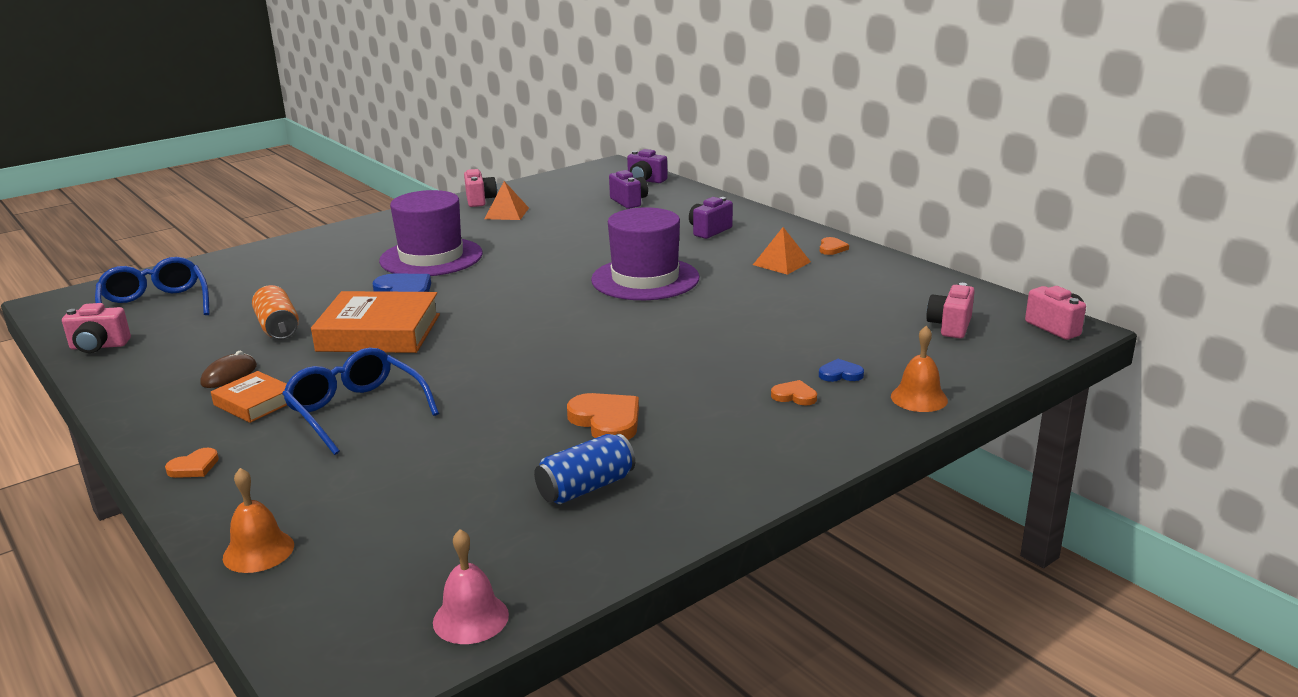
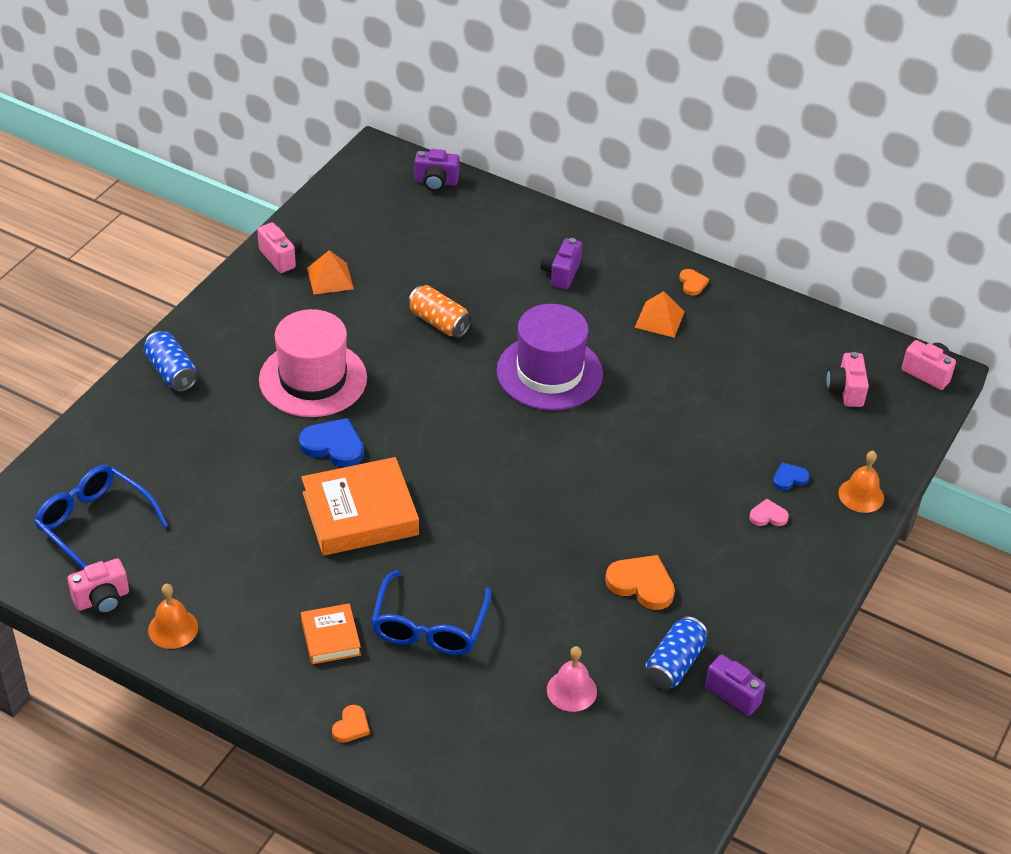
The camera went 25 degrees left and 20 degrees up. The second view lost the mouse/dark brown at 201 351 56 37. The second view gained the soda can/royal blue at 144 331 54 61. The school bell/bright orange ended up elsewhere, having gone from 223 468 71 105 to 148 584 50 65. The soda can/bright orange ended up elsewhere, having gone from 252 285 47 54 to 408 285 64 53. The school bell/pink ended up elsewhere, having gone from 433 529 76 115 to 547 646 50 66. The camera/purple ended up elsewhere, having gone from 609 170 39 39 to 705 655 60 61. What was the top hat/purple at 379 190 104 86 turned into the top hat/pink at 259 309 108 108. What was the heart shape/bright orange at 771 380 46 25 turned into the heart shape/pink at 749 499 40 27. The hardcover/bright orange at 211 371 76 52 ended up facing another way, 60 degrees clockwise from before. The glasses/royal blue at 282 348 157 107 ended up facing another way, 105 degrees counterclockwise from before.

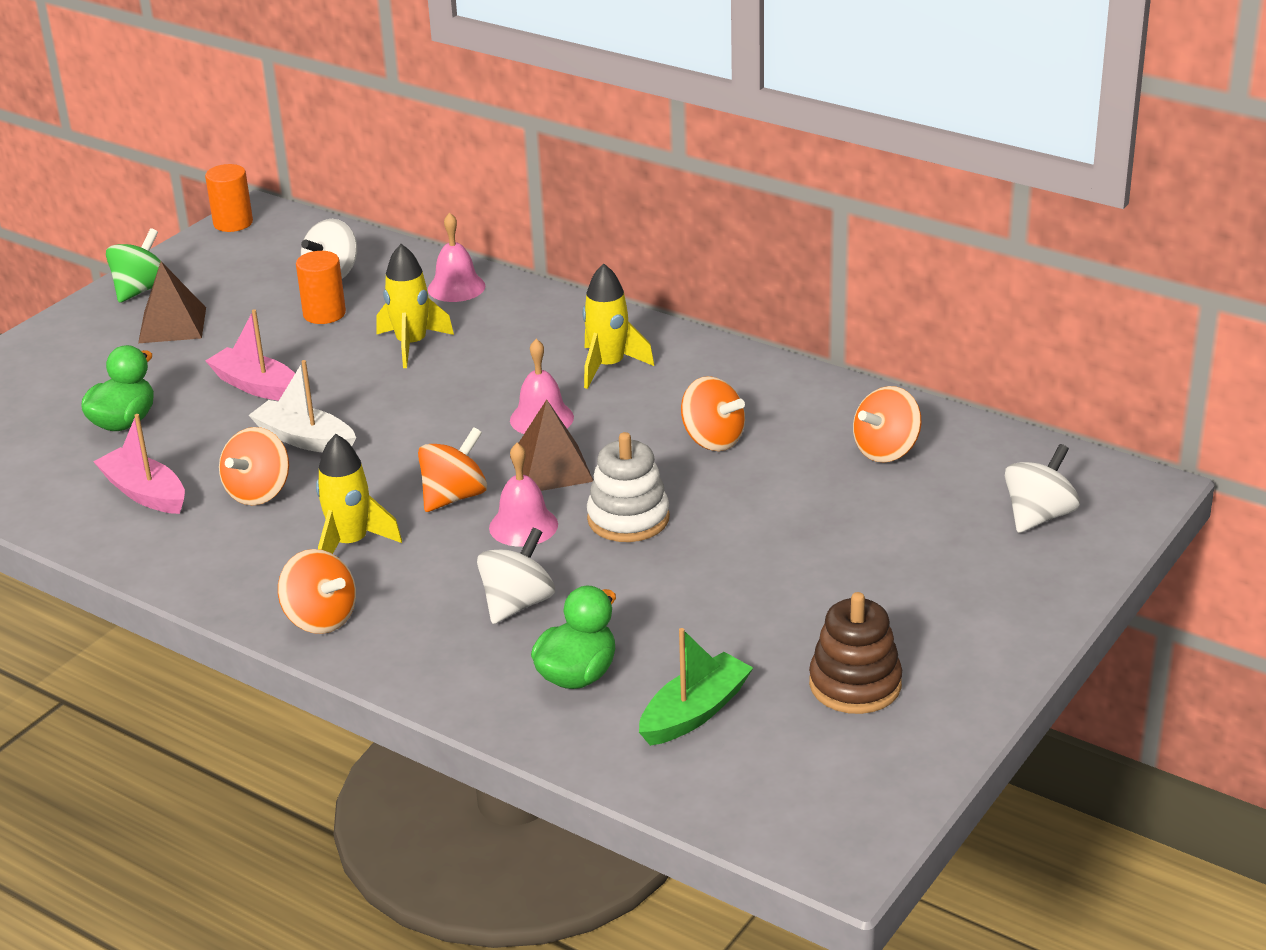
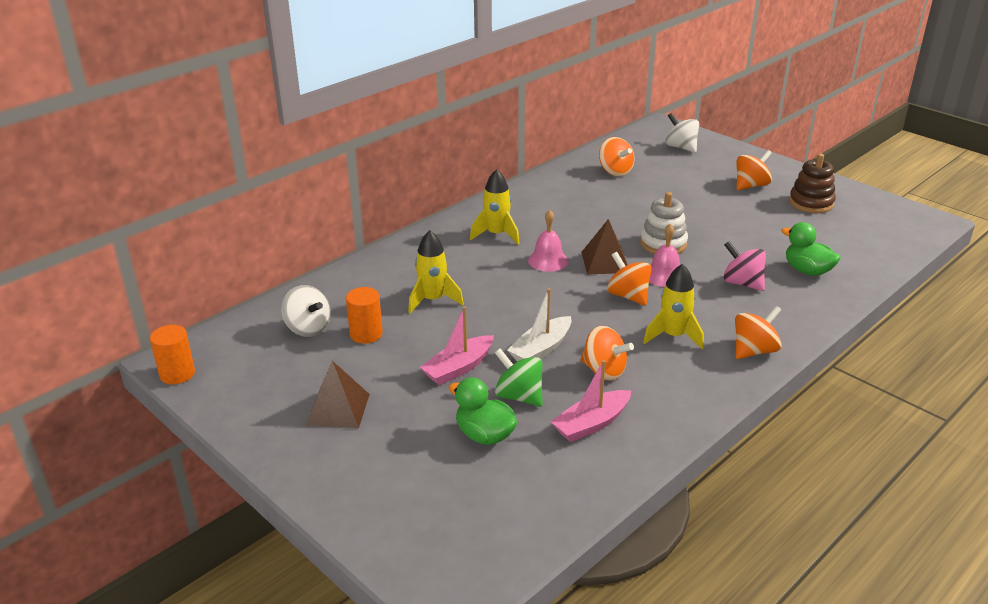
The camera went 80 degrees left and 0 degrees up. The second view lost the school bell/pink at 428 212 57 90. The second view lost the sailboat/emerald at 639 628 114 118. The spinning top/emerald ended up elsewhere, having gone from 106 228 55 75 to 495 348 48 59. The spinning top/bright orange ended up elsewhere, having gone from 681 376 64 75 to 736 150 36 40. What was the spinning top/pure white at 477 528 78 96 turned into the spinning top/pink at 724 241 42 50.

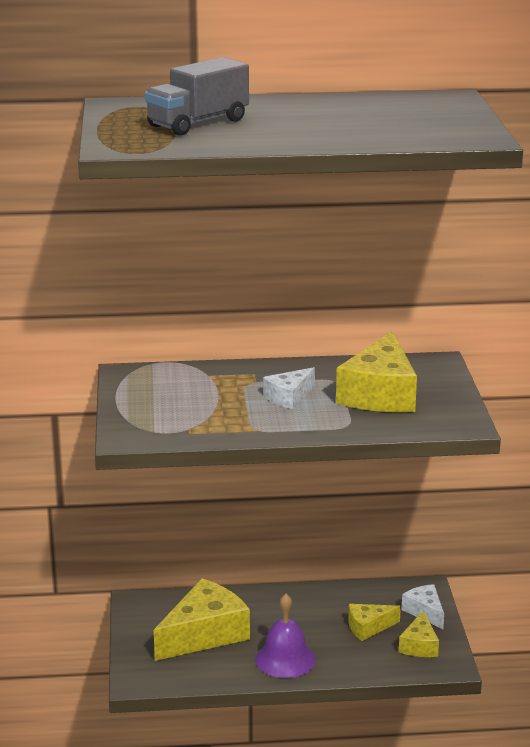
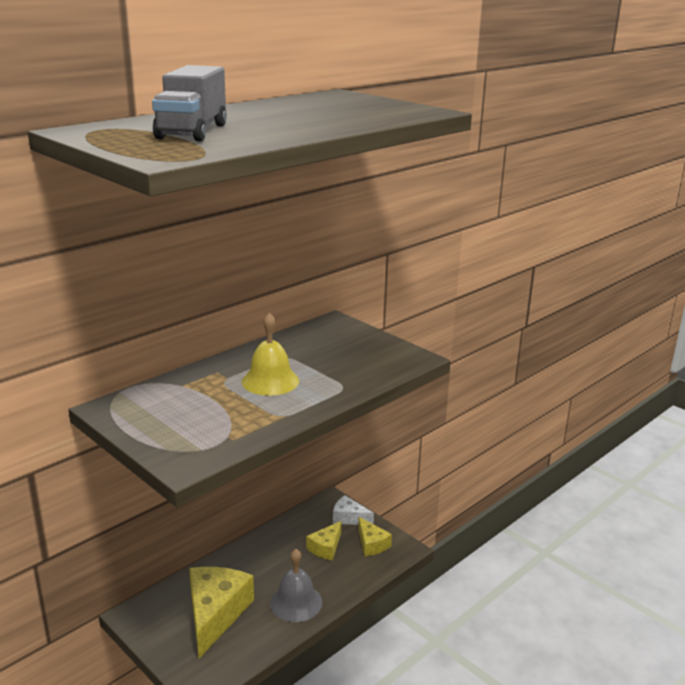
The camera went 40 degrees left and 0 degrees up. The second view lost the cheese/yellow at 336 331 81 81. Where the cheese/pure white stood at 263 367 52 42, the school bell/yellow came to stand at 242 313 57 83. What was the school bell/purple at 255 594 61 84 turned into the school bell/gray at 270 549 52 73.

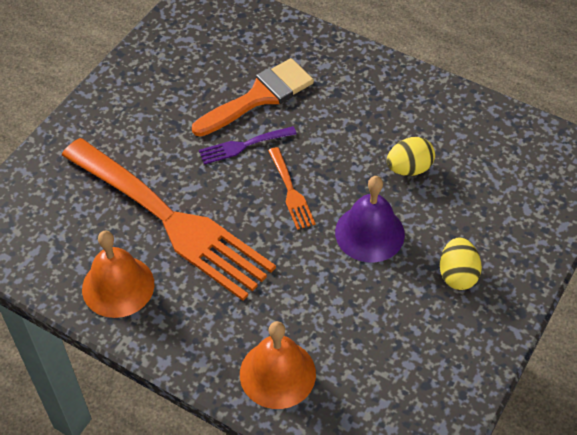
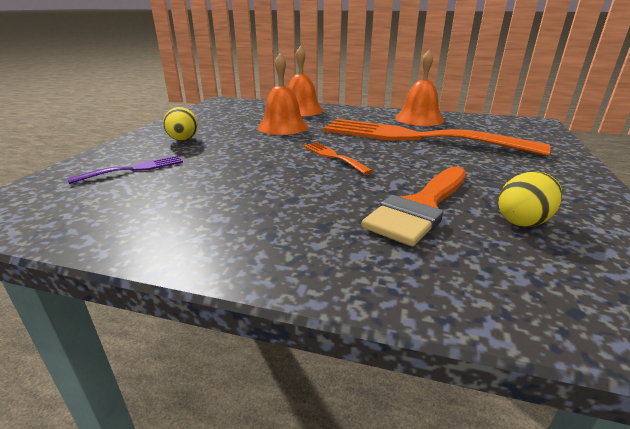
The camera went 165 degrees right and 25 degrees down. The second view lost the school bell/purple at 335 176 70 86. The second view gained the school bell/bright orange at 257 54 52 81. The fork/purple ended up elsewhere, having gone from 199 126 98 39 to 67 156 116 28. The egg/yellow ended up elsewhere, having gone from 387 137 48 39 to 498 172 64 55.

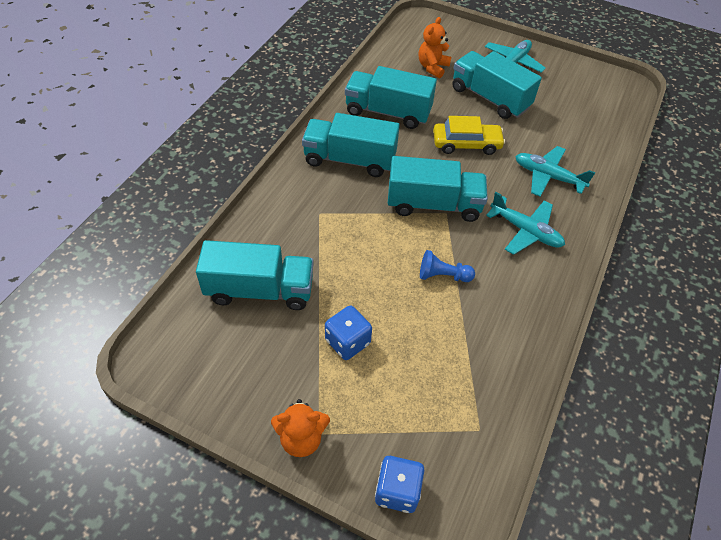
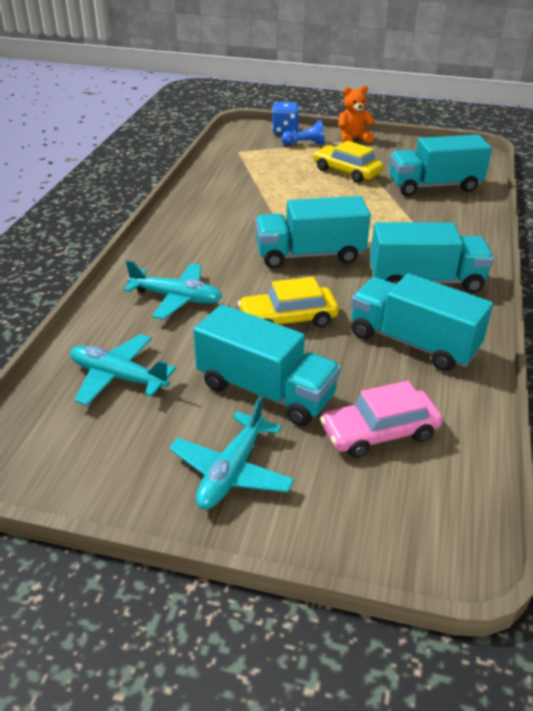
The camera went 170 degrees right and 15 degrees down. The pawn/royal blue ended up elsewhere, having gone from 420 250 55 32 to 281 120 44 25. The plane/teal ended up elsewhere, having gone from 486 192 79 63 to 70 334 106 71. Where the dice/royal blue stood at 325 306 47 54, the automobile/yellow came to stand at 313 141 70 42. Where the teddy/bright orange stood at 419 17 32 61, the automobile/pink came to stand at 320 381 123 77. The toy truck/teal at 345 66 92 63 ended up facing another way, 150 degrees counterclockwise from before.

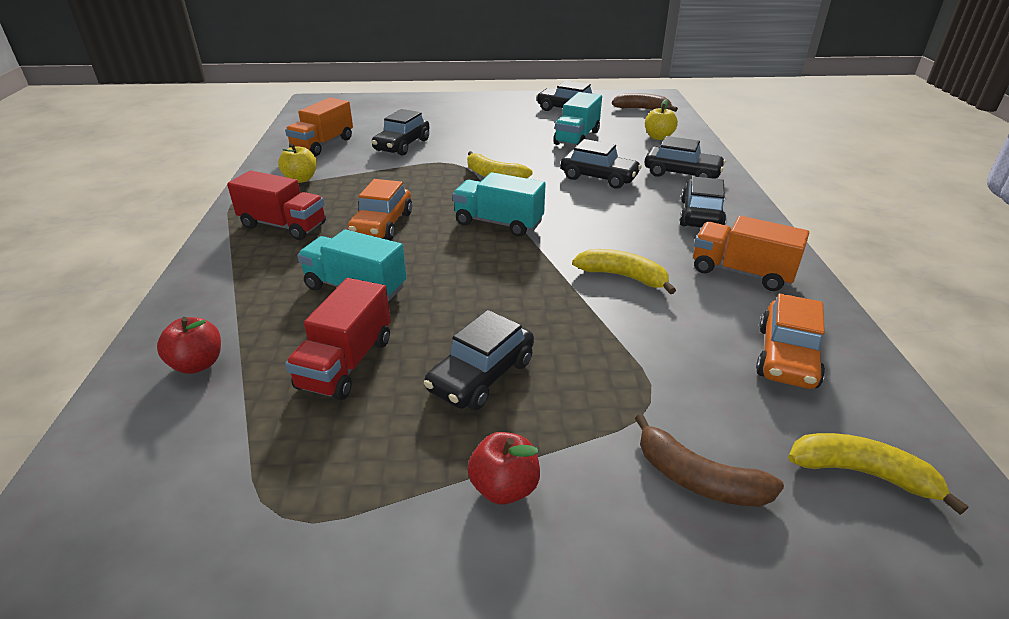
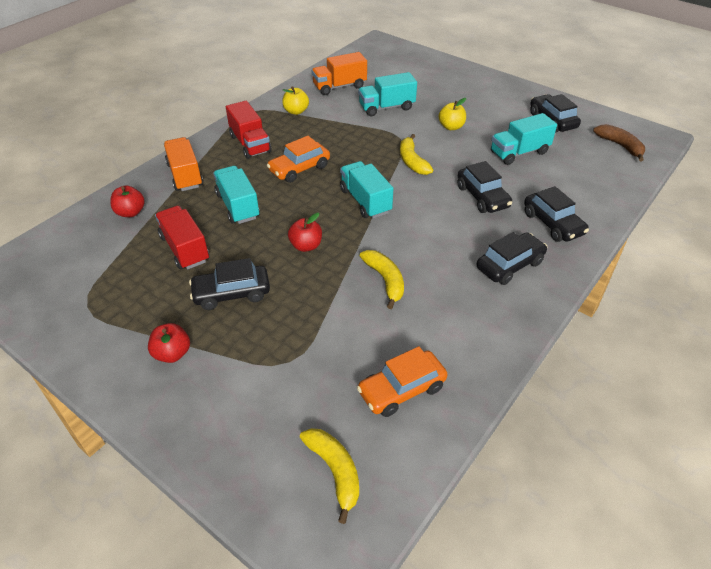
The camera went 40 degrees right and 10 degrees up. The second view lost the toy banana/dark brown at 635 414 149 93. The second view gained the apple/crimson at 288 213 34 39. The apple/yellow ended up elsewhere, having gone from 645 99 33 41 to 439 98 27 32. The toy truck/bright orange ended up elsewhere, having gone from 693 216 116 75 to 164 137 39 54. Where the automobile/ebony stood at 372 109 58 47, the toy truck/teal came to stand at 358 72 59 44. The toy truck/crimson at 285 278 106 122 ended up facing another way, 90 degrees clockwise from before.

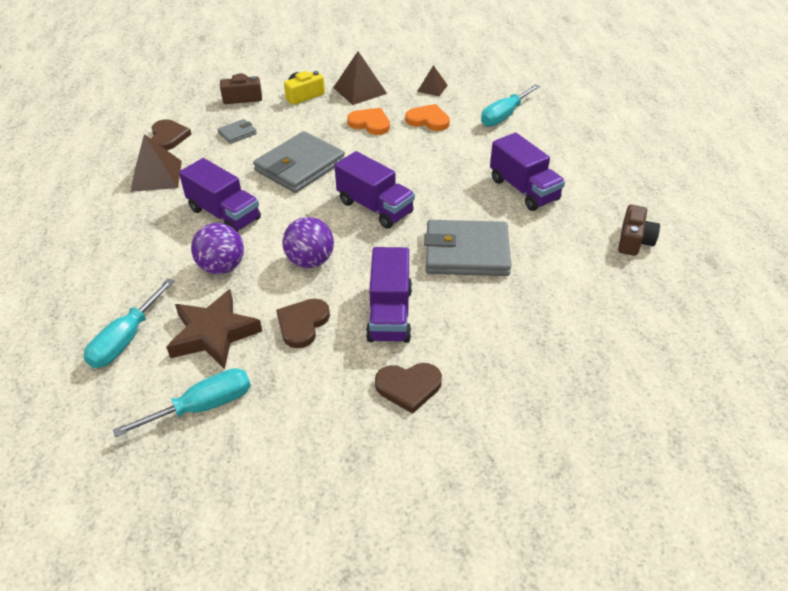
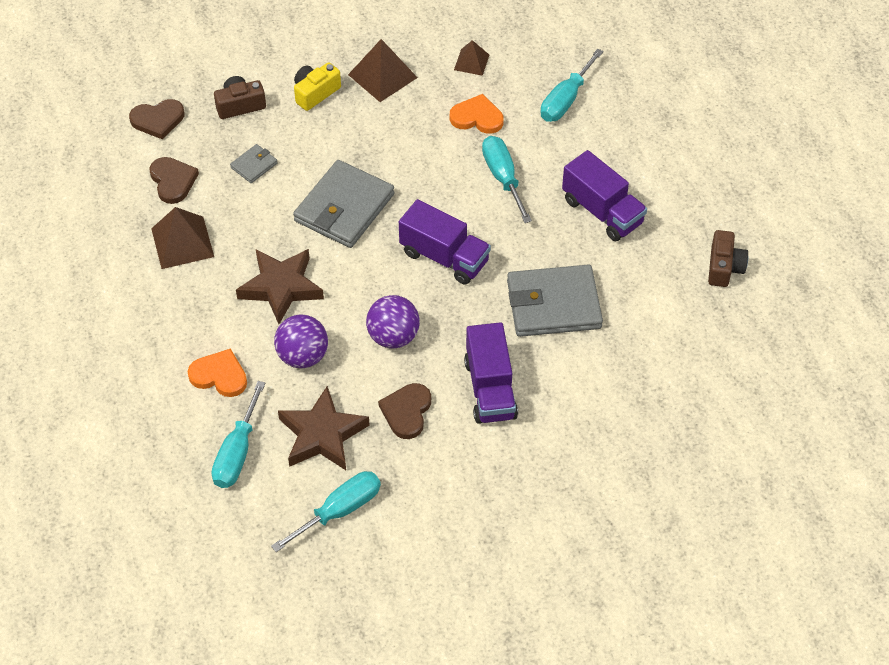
The camera went 10 degrees left and 10 degrees up. The second view gained the hand screwdriver/teal at 482 136 50 87. The heart shape/bright orange ended up elsewhere, having gone from 347 108 43 27 to 188 348 59 49. The heart shape/dark brown ended up elsewhere, having gone from 375 363 67 51 to 129 99 56 41. Where the toy truck/purple stood at 179 158 82 74, the five-pointed star/dark brown came to stand at 236 249 88 75.

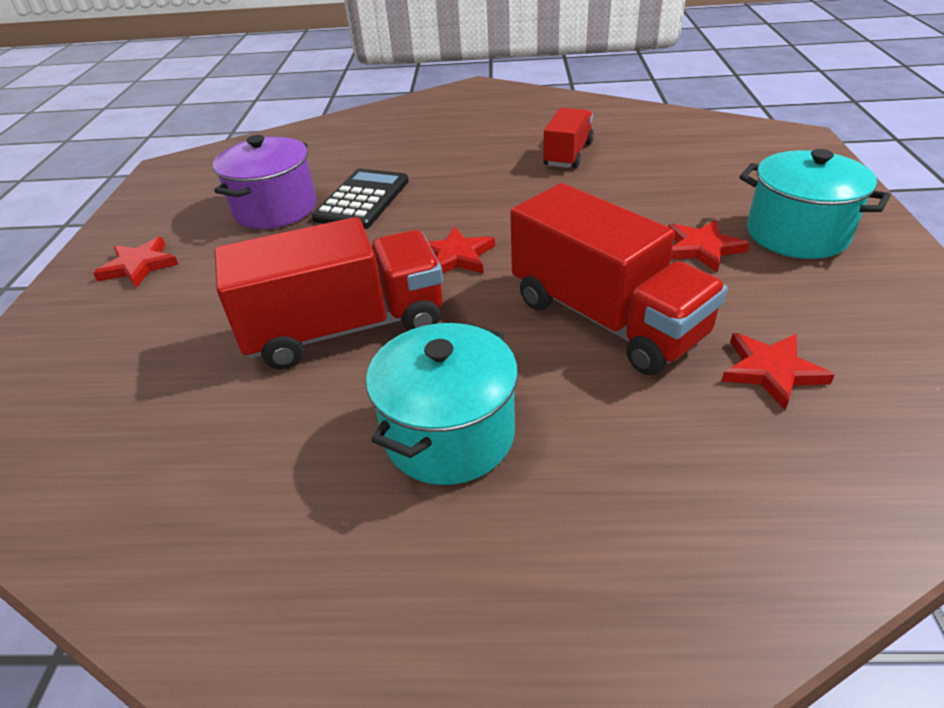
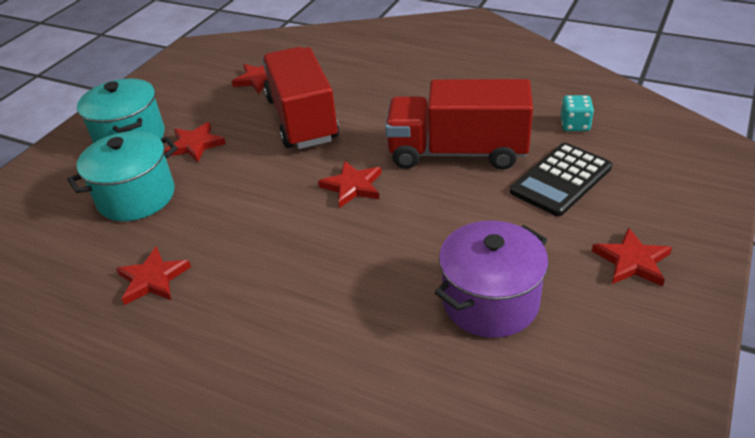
The camera went 155 degrees left and 0 degrees up. The second view gained the dice/teal at 560 95 34 36. The calculator/ebony ended up elsewhere, having gone from 312 169 97 60 to 510 143 102 73. The cooking pot/teal ended up elsewhere, having gone from 366 323 152 162 to 67 131 111 90. Where the toy truck/crimson stood at 543 108 51 60, the five-pointed star/crimson came to stand at 116 246 75 59.

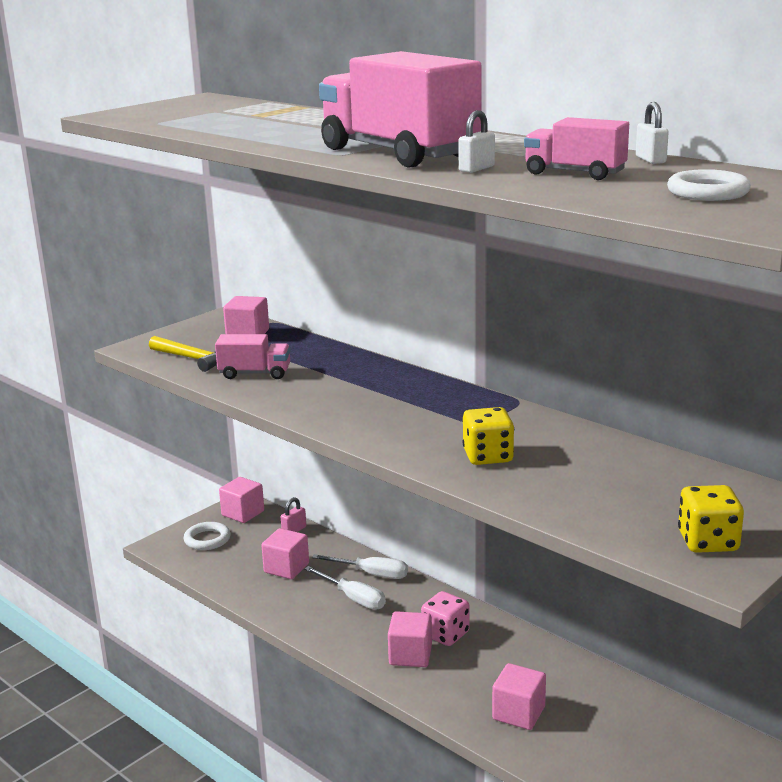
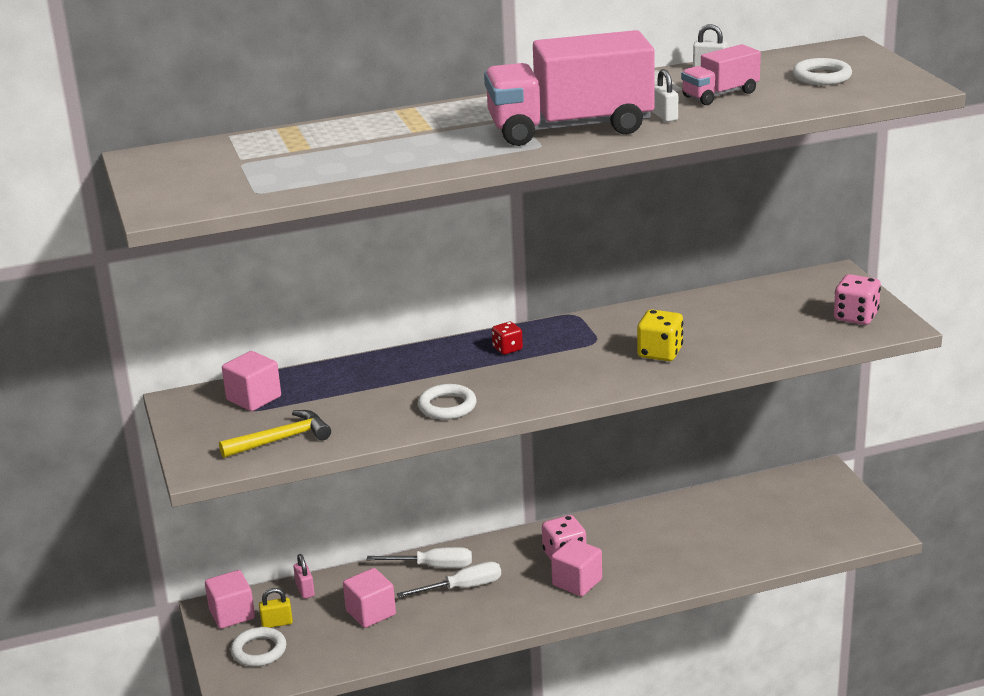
The camera went 60 degrees left and 5 degrees up. The second view lost the toy truck/pink at 215 334 76 45. The second view lost the cube/pink at 492 663 54 67. The second view gained the small lock/yellow at 259 588 34 40. The second view gained the torus/pure white at 418 384 59 36. The second view gained the dice/crimson at 492 321 31 34. What was the dice/yellow at 678 485 66 68 turned into the dice/pink at 834 274 47 51. The hand screwdriver/pure white at 312 554 96 25 ended up facing another way, 45 degrees clockwise from before.

